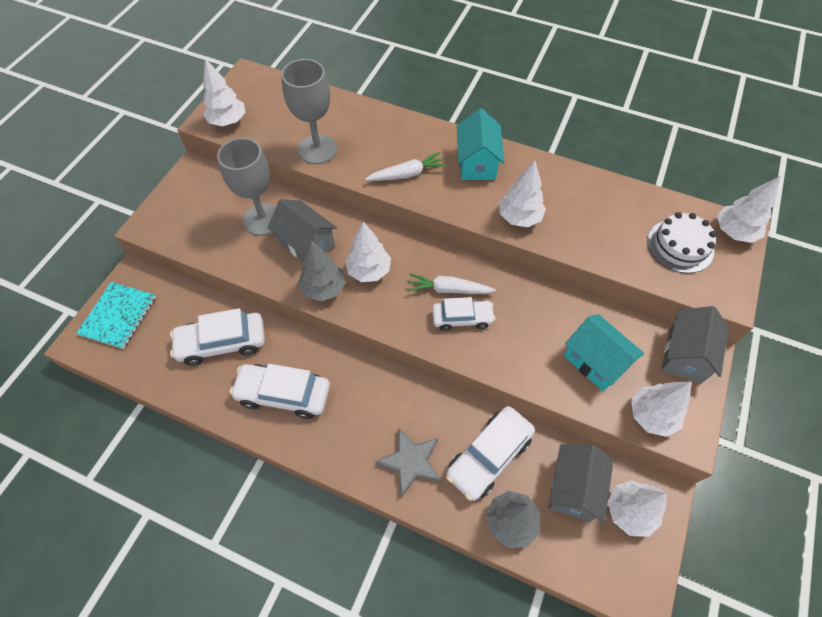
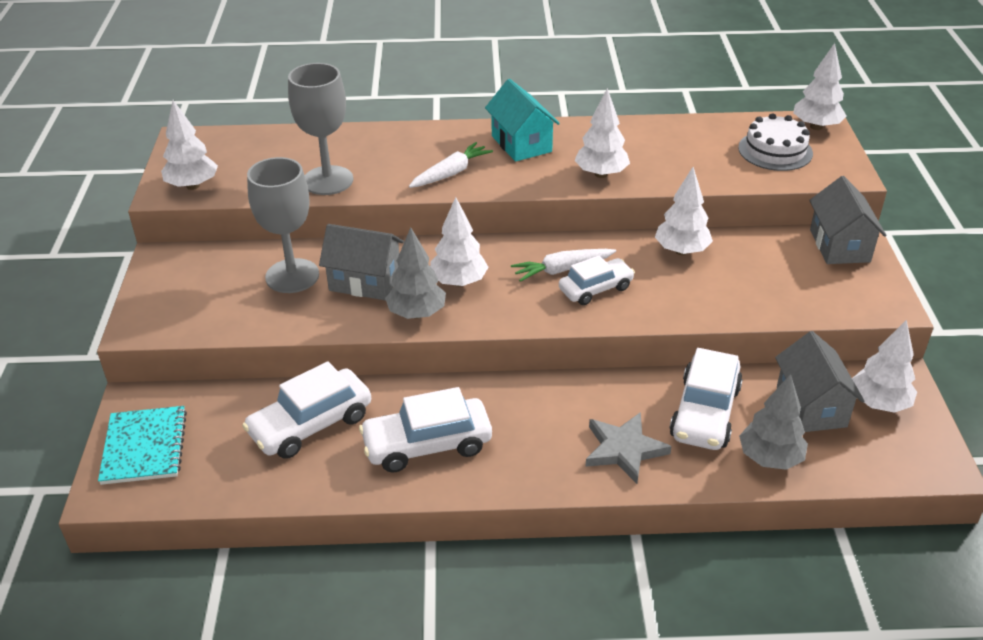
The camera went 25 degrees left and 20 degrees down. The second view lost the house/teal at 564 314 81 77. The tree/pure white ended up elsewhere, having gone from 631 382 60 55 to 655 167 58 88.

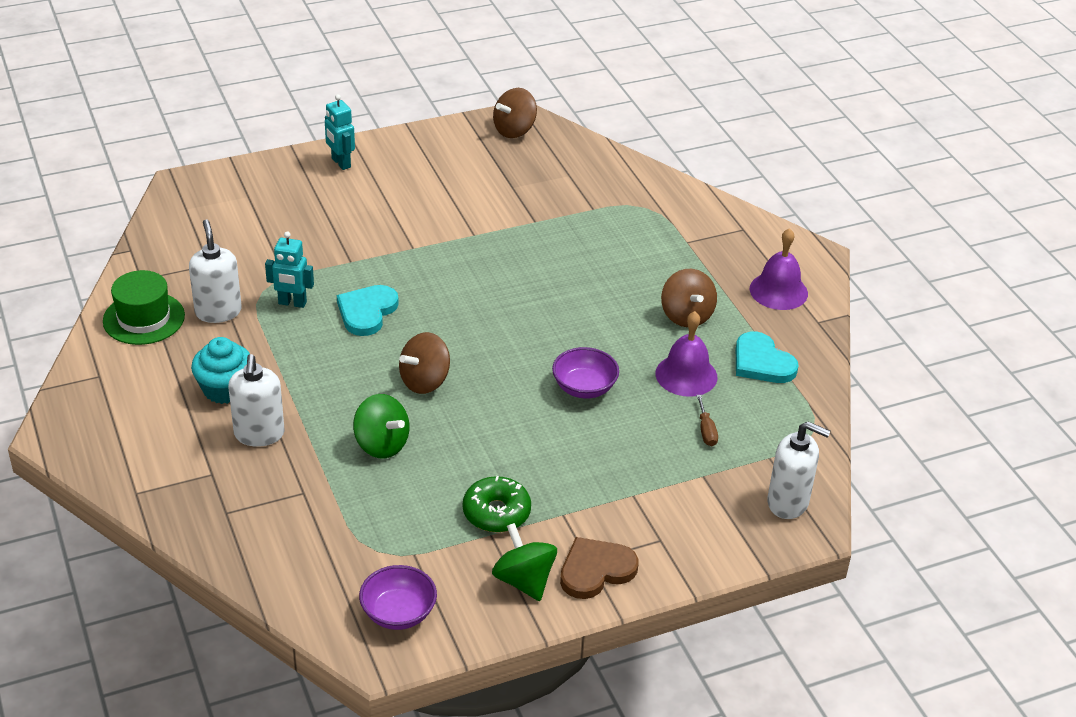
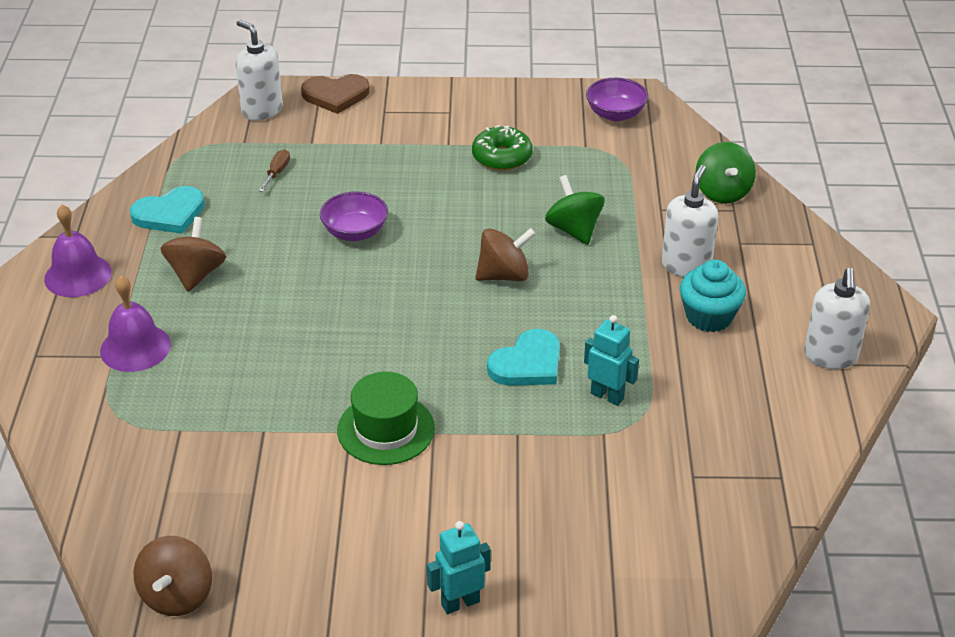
The camera went 155 degrees left and 0 degrees up. The top hat/emerald ended up elsewhere, having gone from 103 270 82 75 to 337 372 98 93. The pump bottle/pure white ended up elsewhere, having gone from 189 219 53 104 to 804 268 66 101. The spinning top/emerald ended up elsewhere, having gone from 492 523 65 78 to 696 142 60 61. The heart shape/dark brown ended up elsewhere, having gone from 560 537 78 62 to 301 74 69 40. The school bell/purple ended up elsewhere, having gone from 656 311 61 86 to 100 276 71 96. The toy robot/teal at 325 94 30 76 ended up facing another way, 105 degrees counterclockwise from before. The spinning top/dark brown at 493 88 44 50 ended up facing another way, 120 degrees clockwise from before. The heart shape/teal at 736 331 63 52 ended up facing another way, 75 degrees clockwise from before.

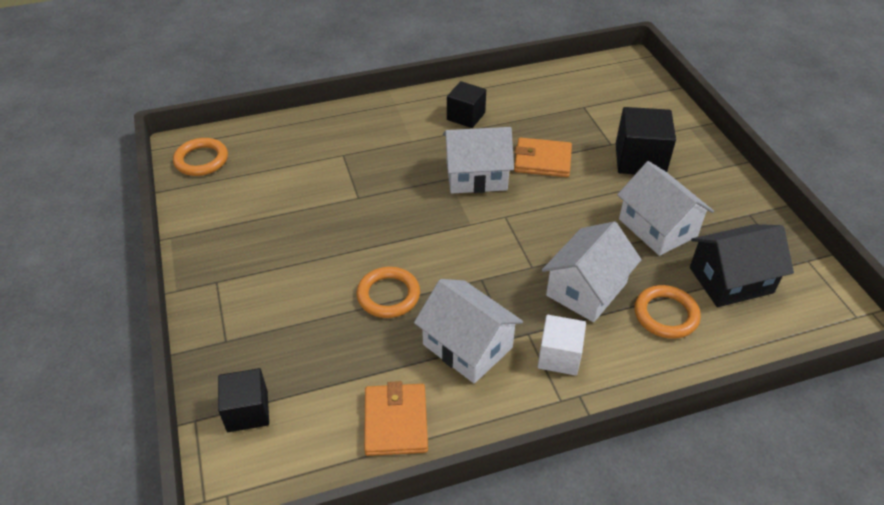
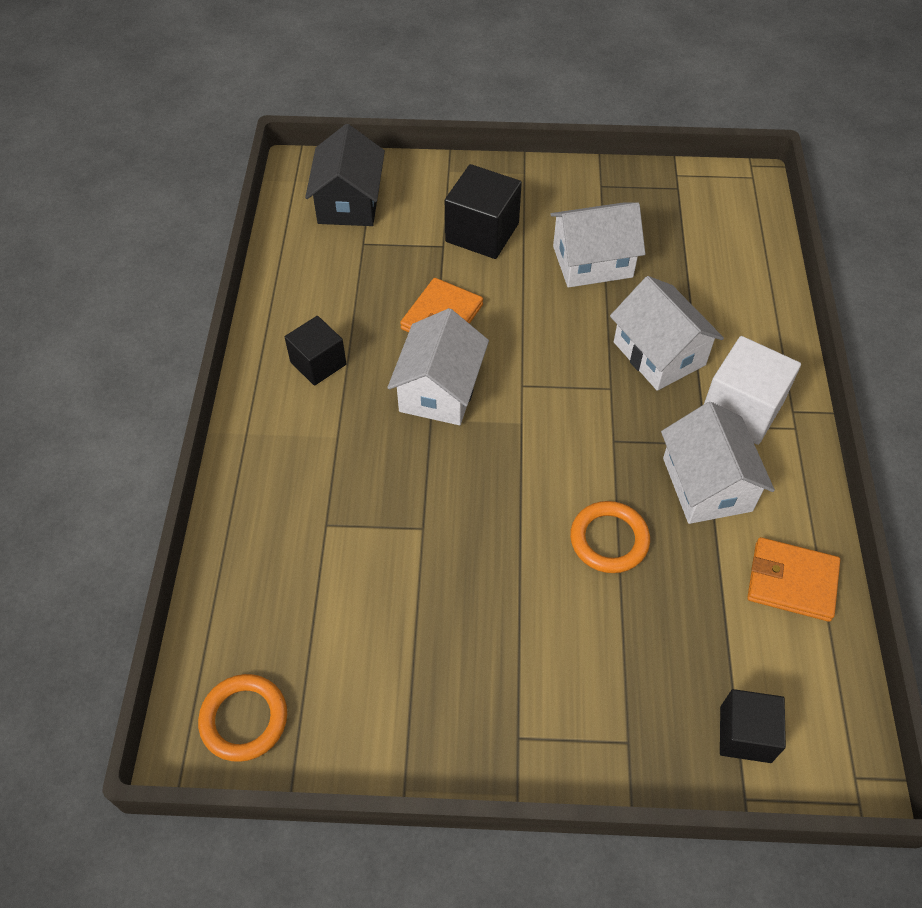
The camera went 70 degrees left and 10 degrees up. The second view lost the torus/bright orange at 634 285 67 54. The house/ebony ended up elsewhere, having gone from 690 224 104 83 to 305 124 80 102. The house/pure white at 414 279 109 105 ended up facing another way, 75 degrees counterclockwise from before. The size of the cube/pure white at 538 315 48 61 changed by a factor of 1.52.

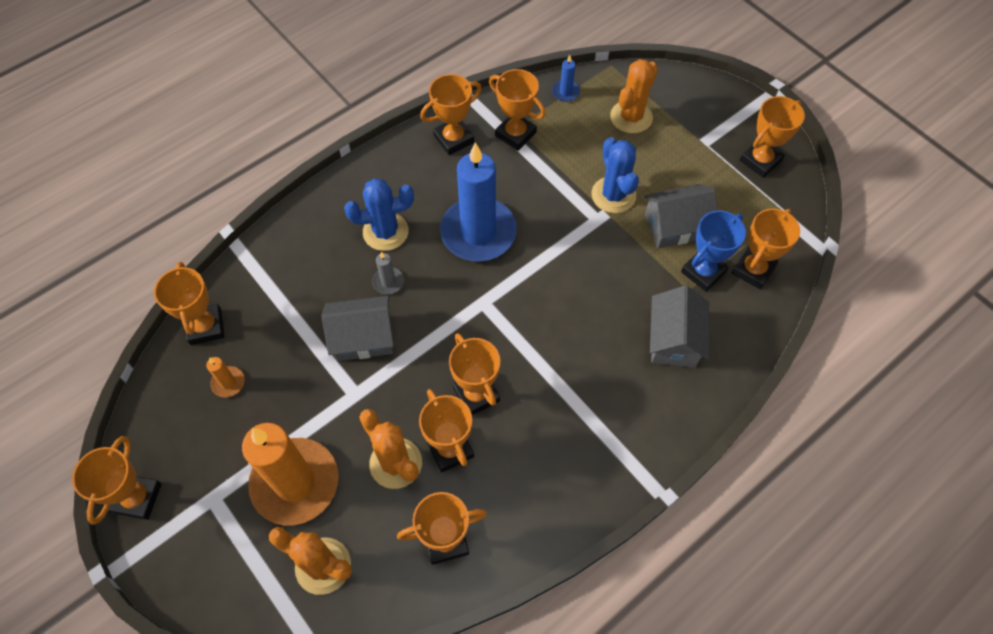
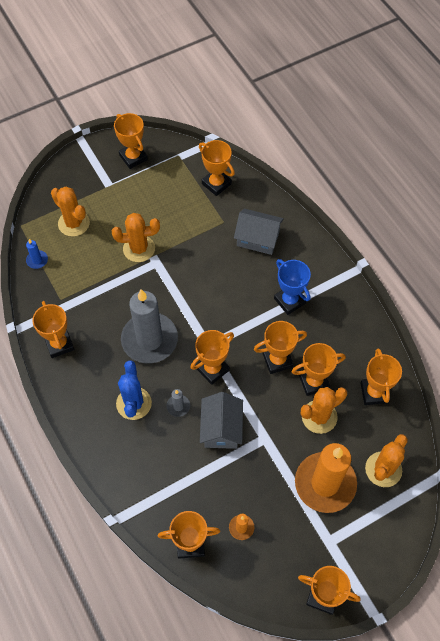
The camera went 80 degrees left and 0 degrees up. The second view lost the house/gray at 644 184 74 64. The trophy/bright orange ended up elsewhere, having gone from 489 69 57 82 to 190 330 44 55. The trophy/royal blue ended up elsewhere, having gone from 681 211 65 81 to 274 259 37 56. What was the wax candle/royal blue at 440 142 77 119 turned into the wax candle/gray at 121 289 57 75. What was the cactus/royal blue at 591 137 48 76 turned into the cactus/bright orange at 112 213 48 49.

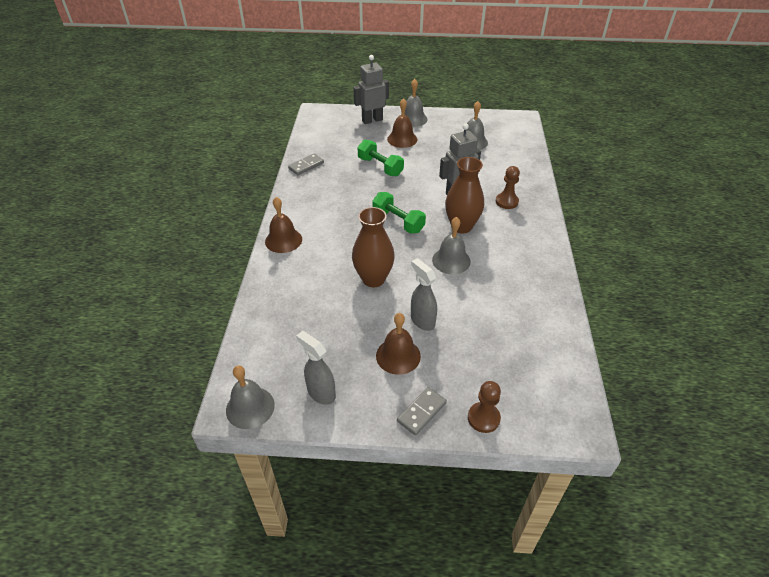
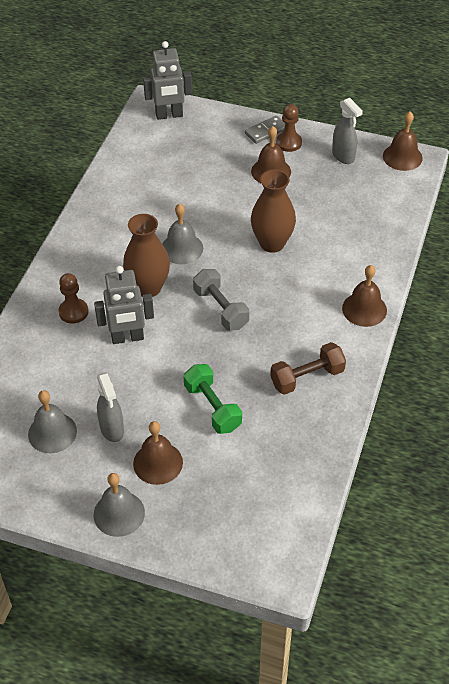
The camera went 165 degrees left and 5 degrees up. The second view lost the domino/gray at 288 153 36 22. The second view gained the hand weight/dark brown at 270 342 76 53. The toy robot/gray ended up elsewhere, having gone from 353 55 36 69 to 143 41 49 79. The spray cleaner/gray ended up elsewhere, having gone from 411 258 26 73 to 97 372 27 70. The pawn/dark brown ended up elsewhere, having gone from 468 381 33 52 to 276 104 26 48. What was the school bell/gray at 226 366 49 63 turned into the school bell/dark brown at 383 112 40 59. What was the hand weight/emerald at 372 192 54 42 turned into the hand weight/gray at 193 269 56 61.

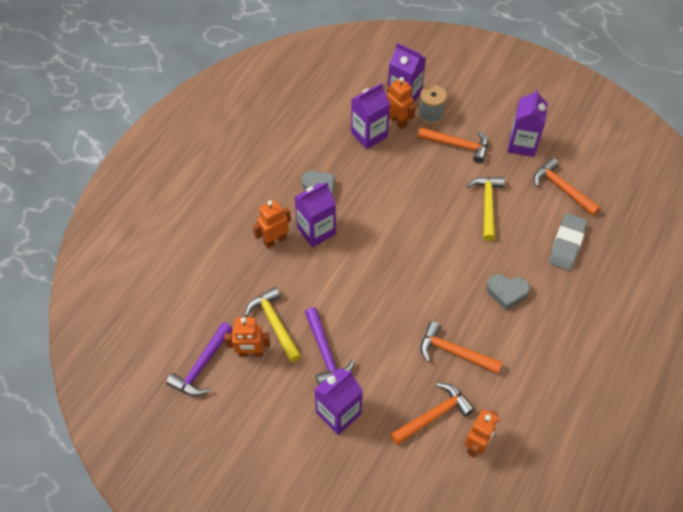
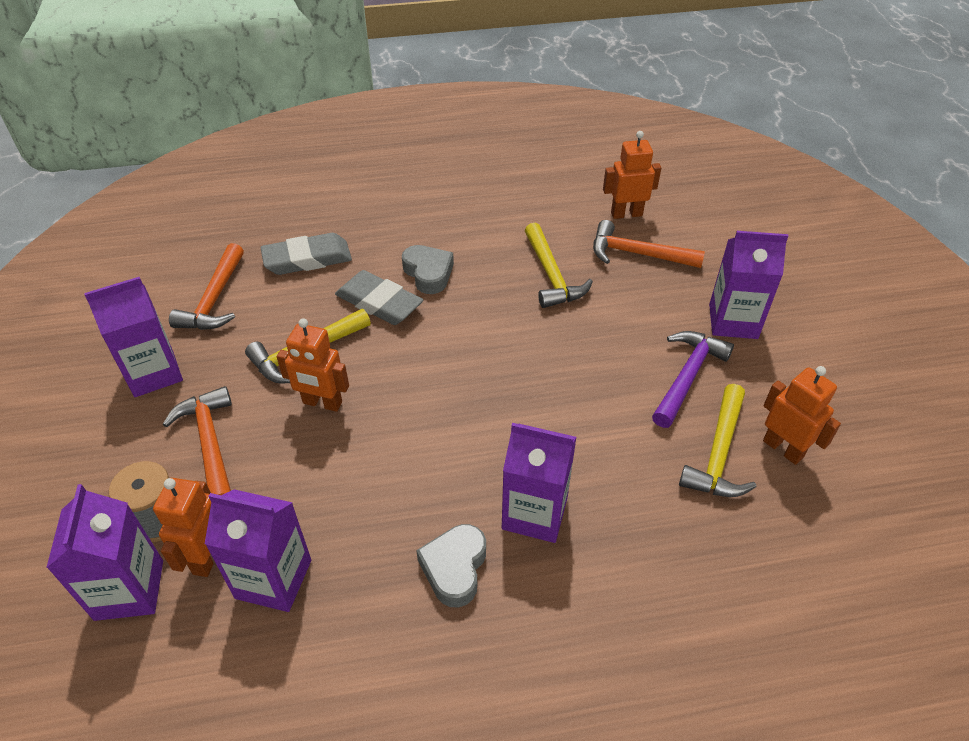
The camera went 130 degrees left and 10 degrees down. The second view lost the carpenter's hammer/purple at 166 322 66 74. The second view gained the gum eraser/gray at 335 270 88 55. The toy robot/bright orange ended up elsewhere, having gone from 253 200 38 48 to 277 318 72 94. What was the carpenter's hammer/bright orange at 421 321 81 53 turned into the carpenter's hammer/yellow at 525 222 68 86.

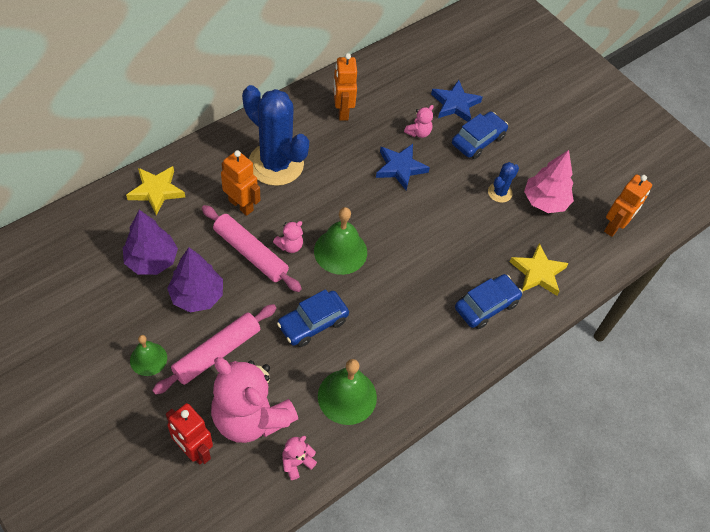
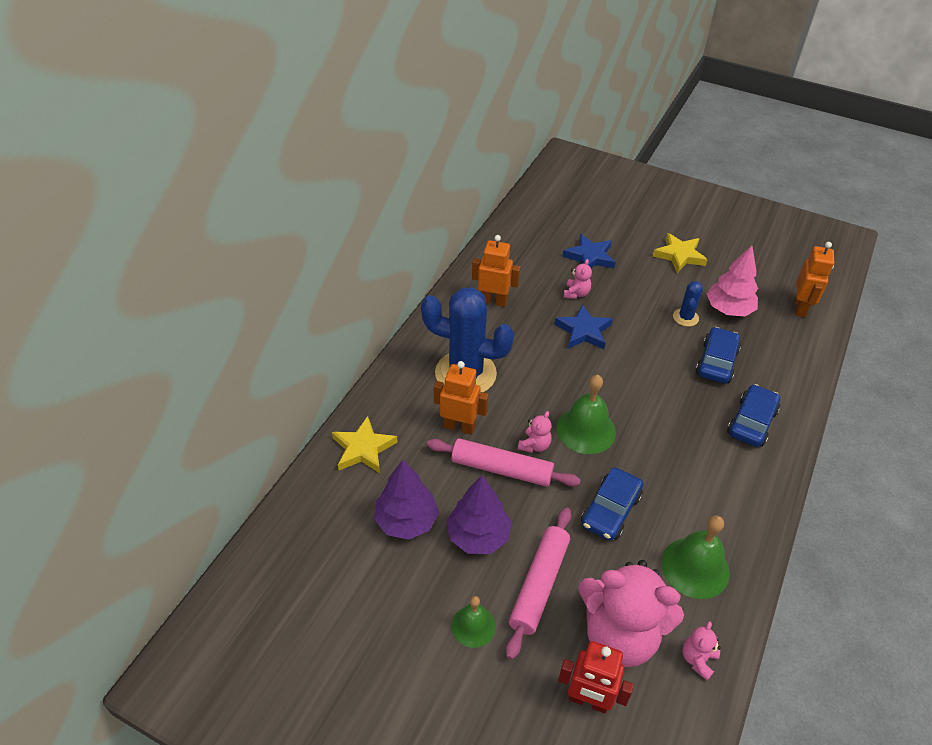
The camera went 20 degrees left and 10 degrees down. The automobile/royal blue ended up elsewhere, having gone from 452 112 56 47 to 695 327 46 57. The five-pointed star/yellow ended up elsewhere, having gone from 510 243 59 53 to 653 233 55 40. The toy robot/bright orange at 333 53 24 68 ended up facing another way, 135 degrees clockwise from before.

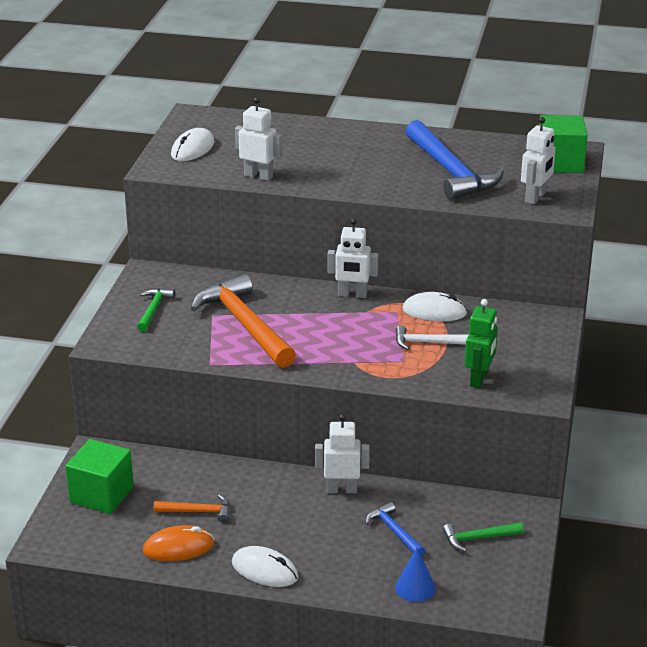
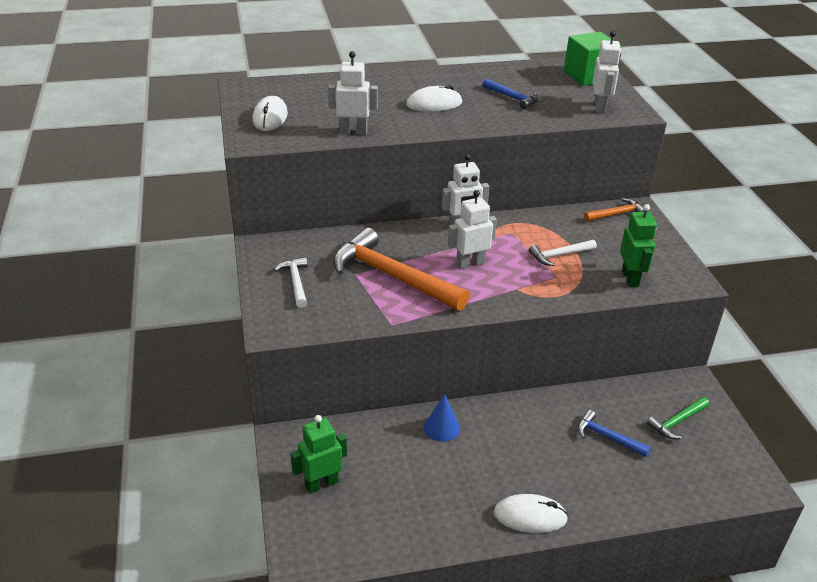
The camera went 25 degrees left and 5 degrees up. The second view lost the mouse/bright orange at 143 525 71 36. The carpenter's hammer/bright orange ended up elsewhere, having gone from 154 494 76 29 to 584 198 64 23. The toy robot/pure white ended up elsewhere, having gone from 315 414 55 79 to 448 190 49 79. The cone shape/royal blue ended up elsewhere, having gone from 395 547 41 55 to 424 394 36 48. The mouse/pure white ended up elsewhere, having gone from 402 292 65 29 to 406 85 56 27. Where the cube/emerald stood at 66 439 68 75, the toy robot/emerald came to stand at 290 415 57 79. What was the carpenter's hammer/emerald at 137 288 38 44 turned into the carpenter's hammer/pure white at 274 257 34 51. The size of the carpenter's hammer/royal blue at 405 120 99 80 changed by a factor of 0.48.

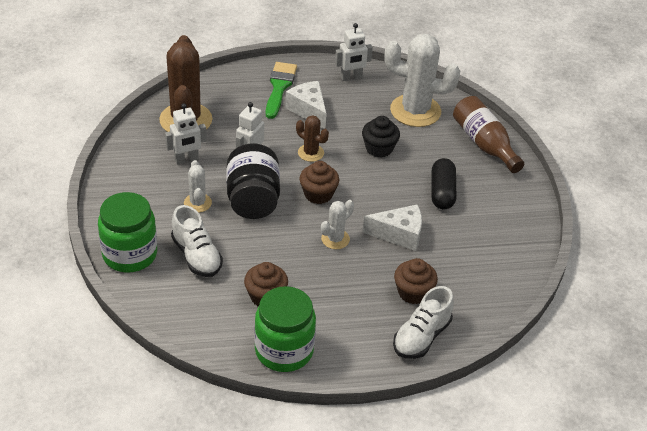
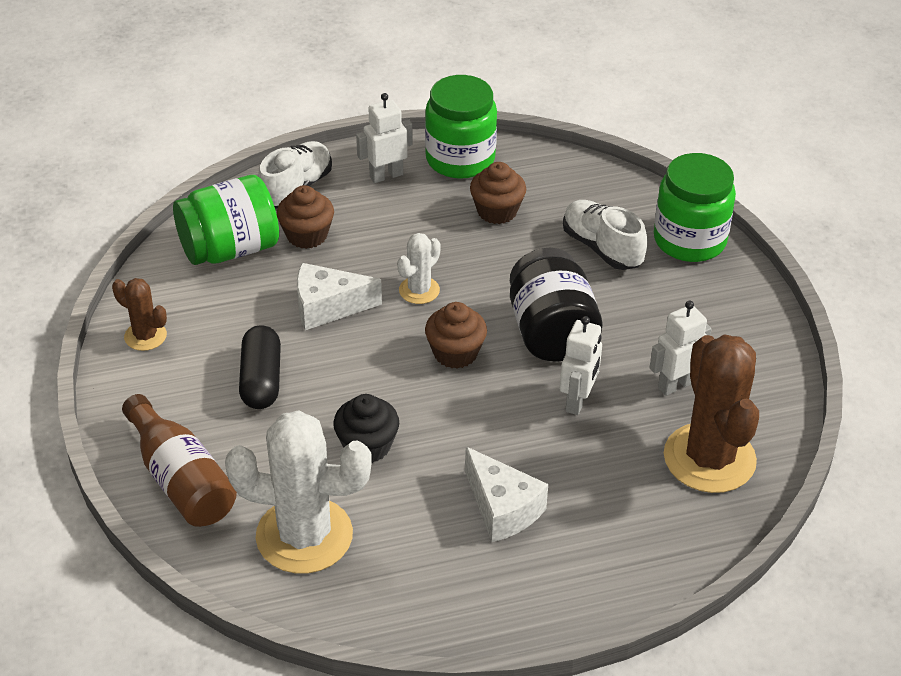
The camera went 175 degrees right and 0 degrees up. The second view lost the cactus/pure white at 184 160 28 53. The second view lost the paintbrush/emerald at 266 62 31 57. The second view gained the jam jar/emerald at 173 175 106 90. The cactus/dark brown ended up elsewhere, having gone from 296 115 33 47 to 112 278 55 73. The toy robot/pure white ended up elsewhere, having gone from 335 23 38 58 to 356 93 57 90.

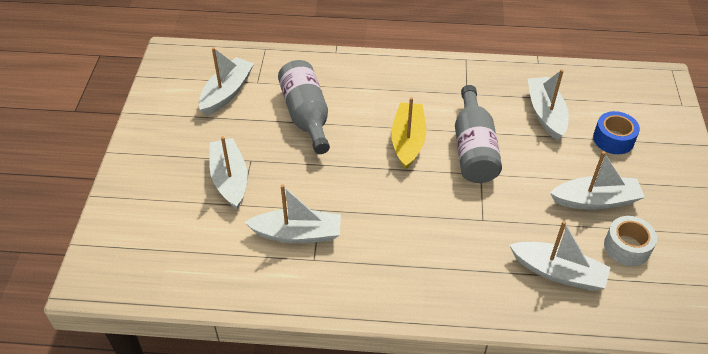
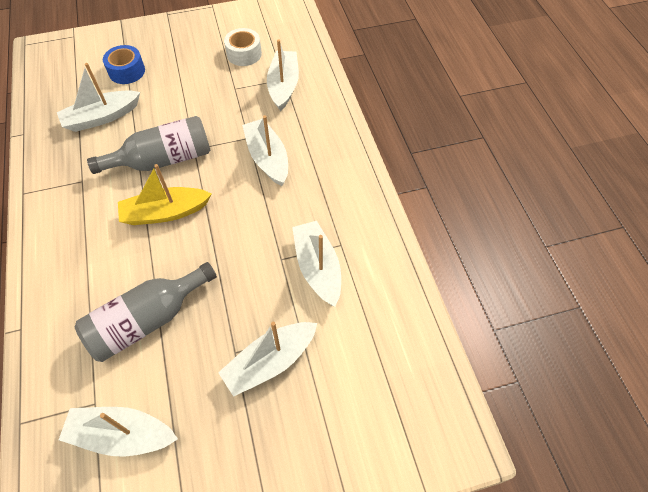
The camera went 110 degrees left and 10 degrees up. The sailboat/pure white ended up elsewhere, having gone from 550 151 95 59 to 242 115 46 71.

